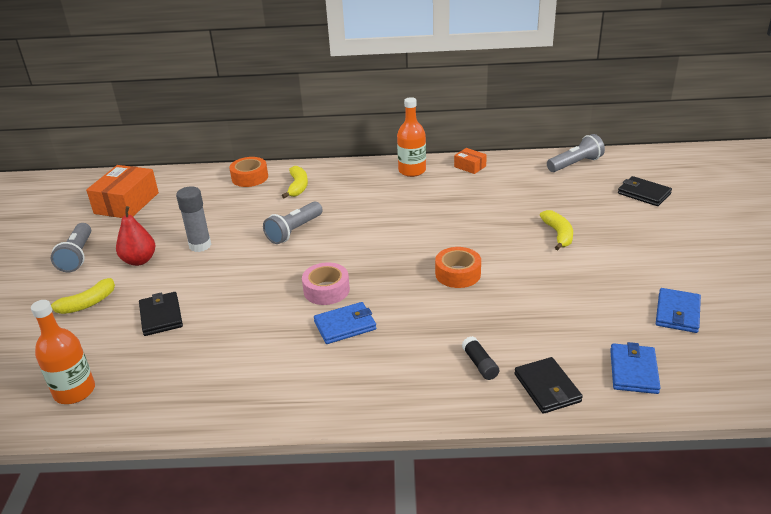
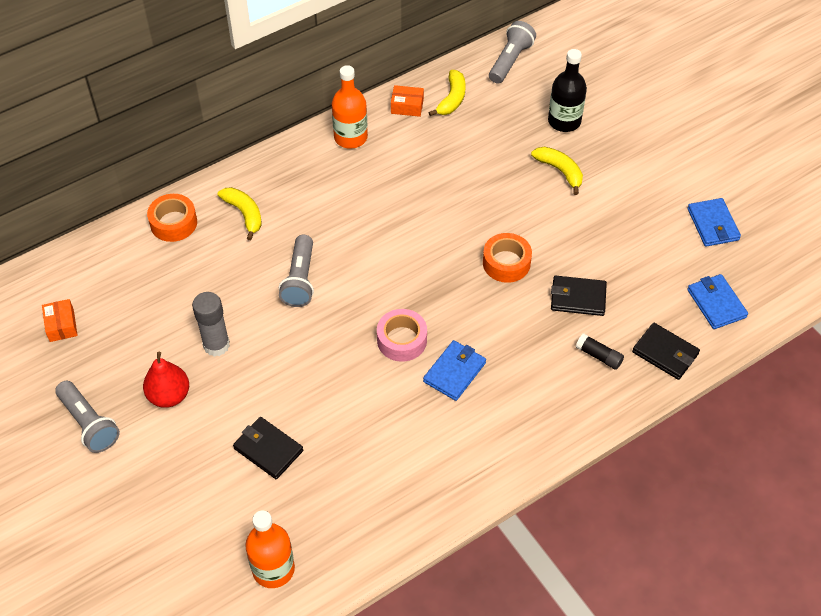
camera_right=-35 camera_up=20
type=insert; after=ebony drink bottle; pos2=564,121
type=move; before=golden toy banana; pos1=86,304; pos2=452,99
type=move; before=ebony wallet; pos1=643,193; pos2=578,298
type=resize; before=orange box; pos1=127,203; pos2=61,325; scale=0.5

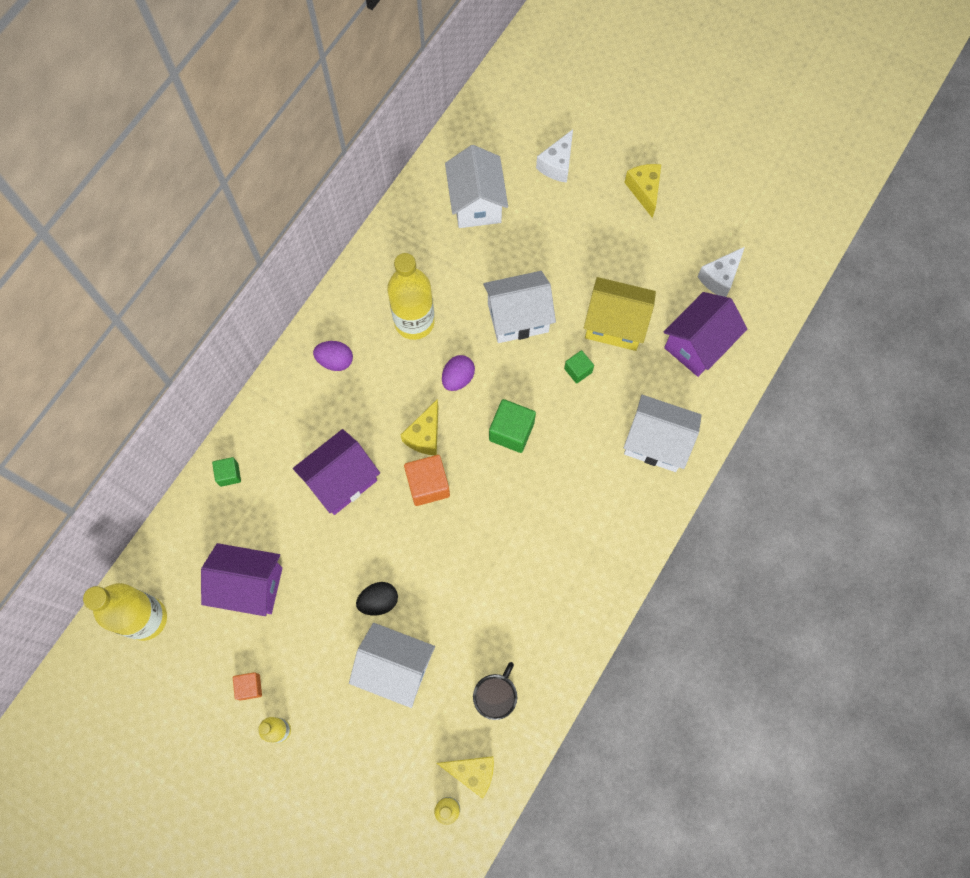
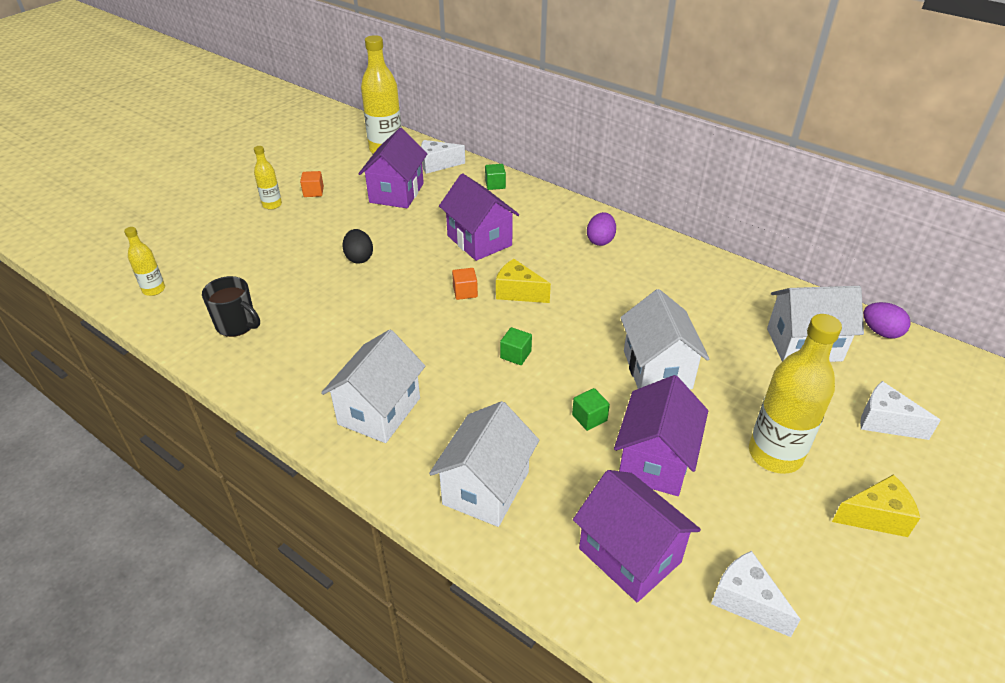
camera_right=95 camera_up=-30
type=delete; before=golden cheese wedge; pos1=472,772
type=insert; after=white cheese wedge; pos2=437,165
type=move; before=white cottage; pos1=395,668; pos2=379,411
type=move; before=golden drink bottle; pos1=414,322; pos2=775,454
type=move; before=violet egg shape; pos1=458,378; pos2=881,332
type=recolor; before=golden cottage; after=violet cottage; pos1=615,324; pos2=655,461
type=resize; before=orange cube; pos1=428,485; pos2=465,292; scale=0.59
type=resize; before=leaf-green cube; pos1=511,431; pos2=515,355; scale=0.59

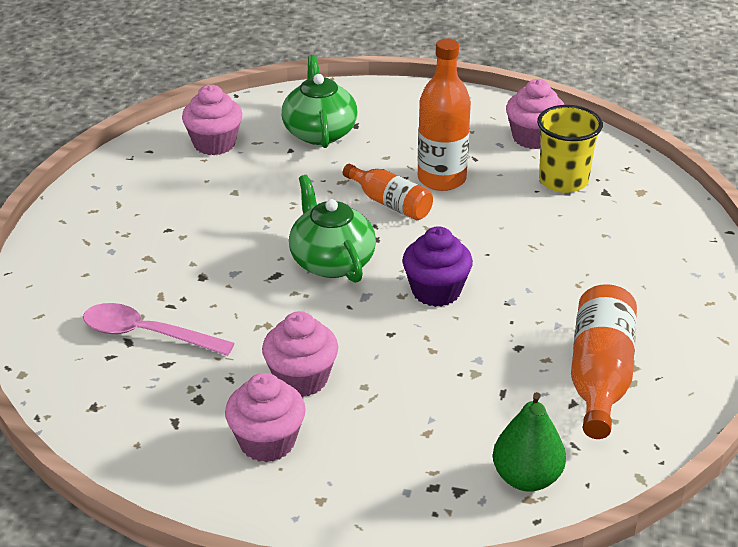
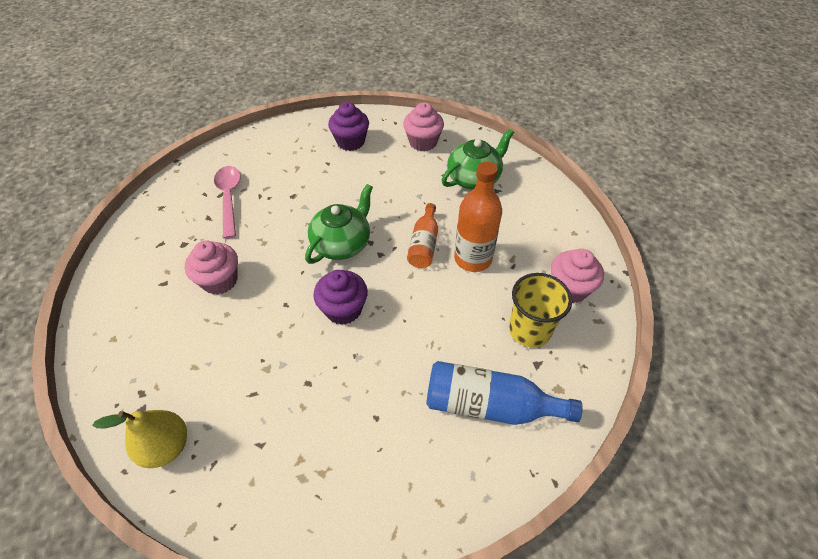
camera_right=60 camera_up=15
type=delete; before=rose-pink muffin; pos1=267,442
type=delete; before=orange drink bottle; pos1=600,376
type=insert; after=violet muffin; pos2=350,142
type=insert; after=royal blue drink bottle; pos2=489,405
type=recolor; before=leaf-green pear; after=golden pear; pos1=526,478; pos2=166,446

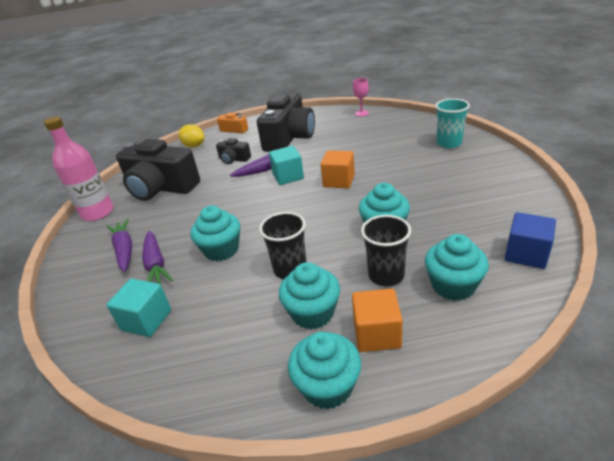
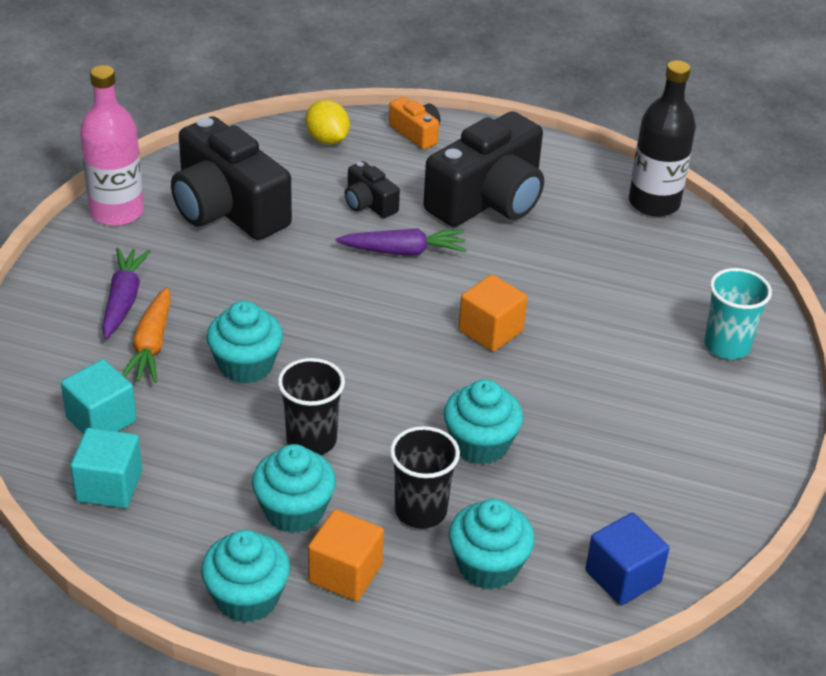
camera_right=20 camera_up=5
type=move; before=turquoise cube; pos1=288,176; pos2=109,486
type=replace; before=rose-pink chalice; after=ebony drink bottle; pos1=361,113; pos2=654,203
type=recolor; before=violet root vegetable; after=orange root vegetable; pos1=156,265; pos2=151,345

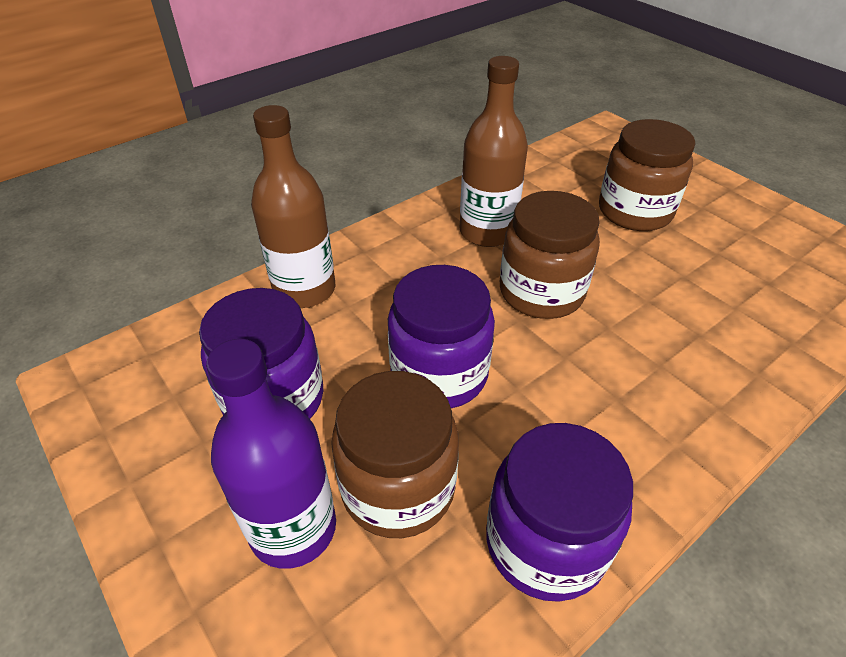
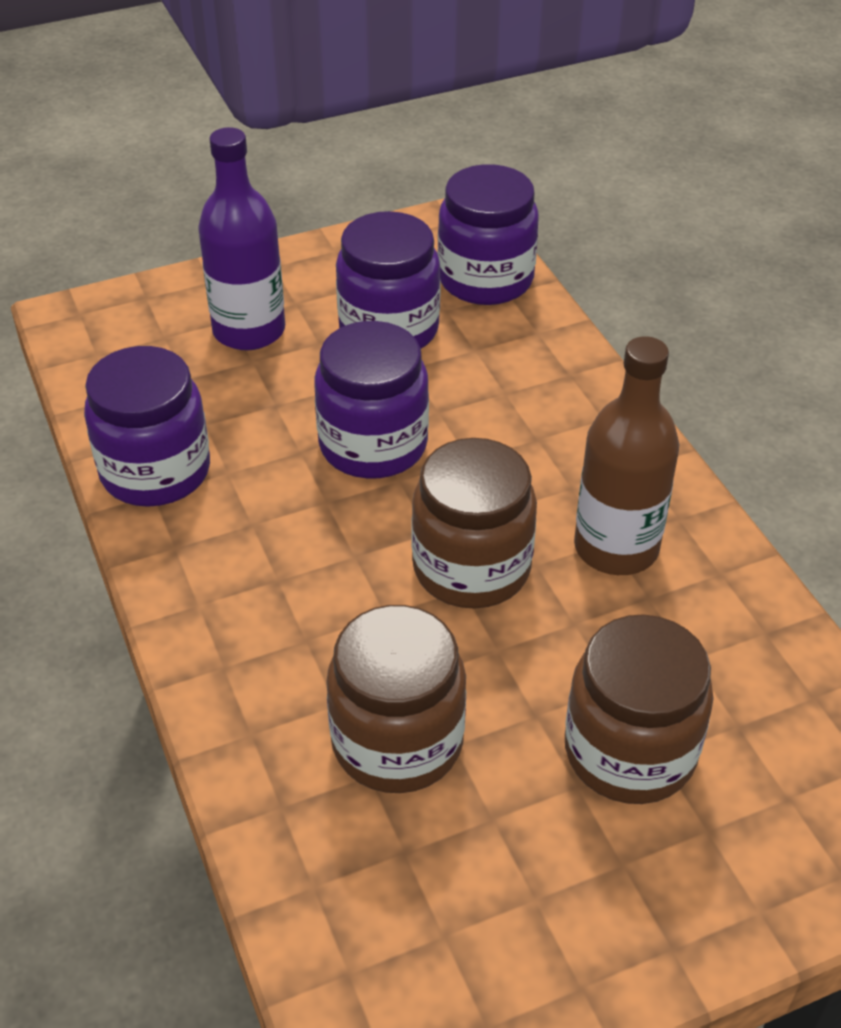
camera_right=105 camera_up=0
type=delete; before=dark brown drink bottle; pos1=304,290
type=insert; after=violet preserve jar; pos2=485,279
type=move; before=dark brown preserve jar; pos1=398,488; pos2=397,741

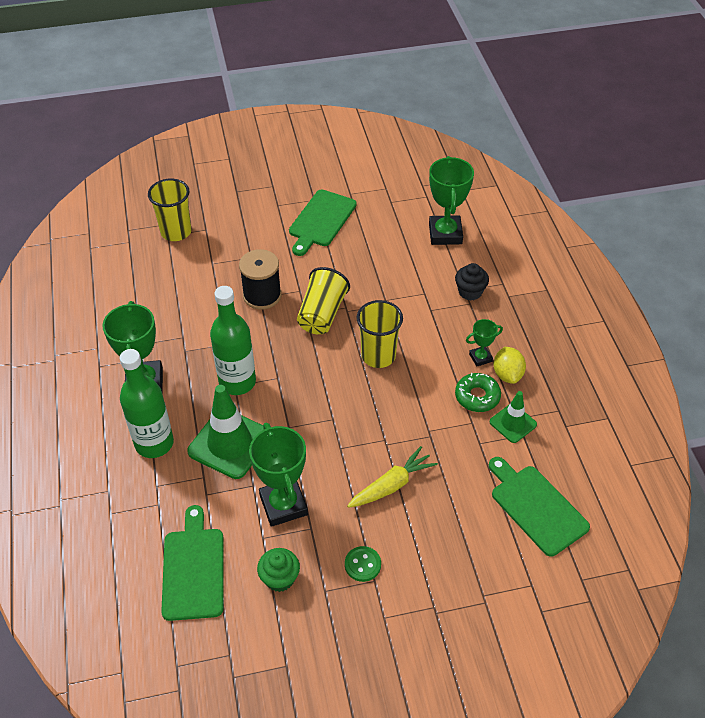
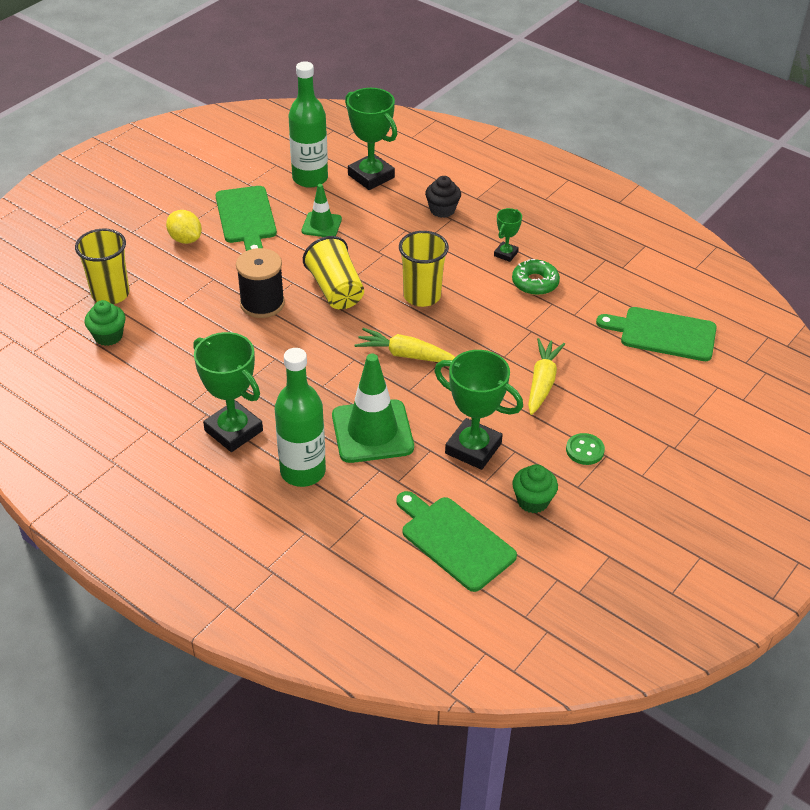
camera_right=-40 camera_up=-5
type=insert; after=leaf-green muffin; pos2=108,336
type=insert; after=golden root vegetable; pos2=405,355
type=move; before=leaf-green drink bottle; pos1=237,382; pos2=310,178
type=move; before=leaf-green traffic cone; pos1=513,423; pos2=321,225
type=move; before=golden citrus fruit; pos1=507,374; pos2=185,239

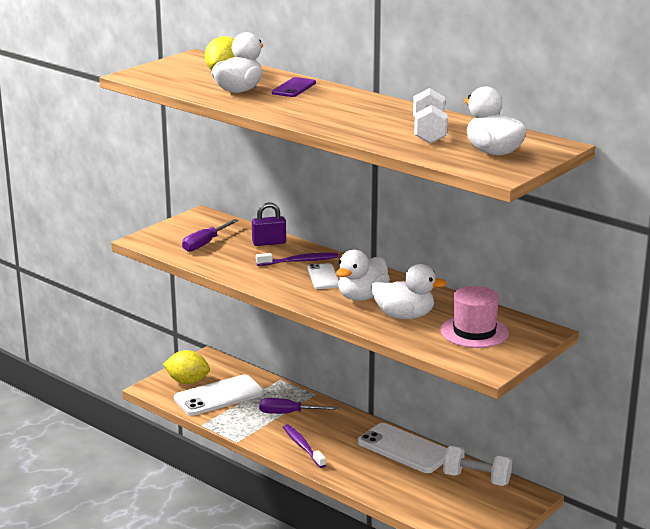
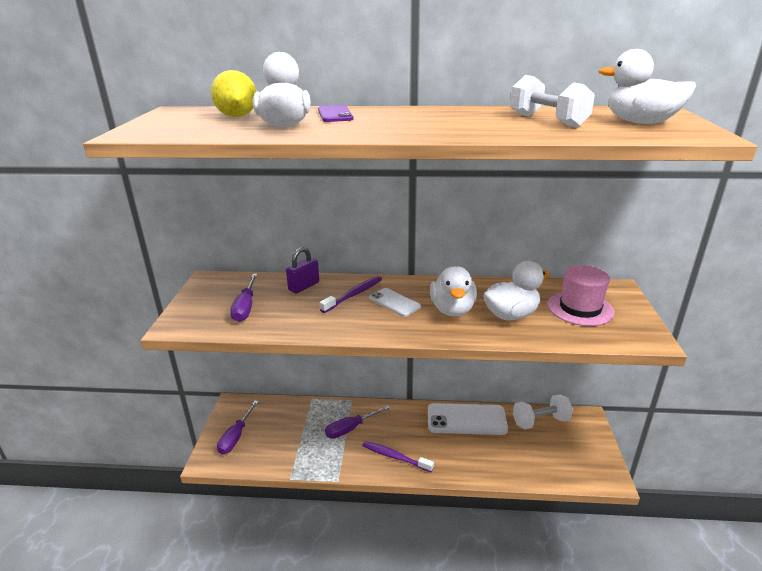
camera_right=-35 camera_up=5
type=delete; before=white phone; pos1=219,396
type=replace; before=golden citrus fruit; after=violet hand screwdriver; pos1=187,381; pos2=236,437

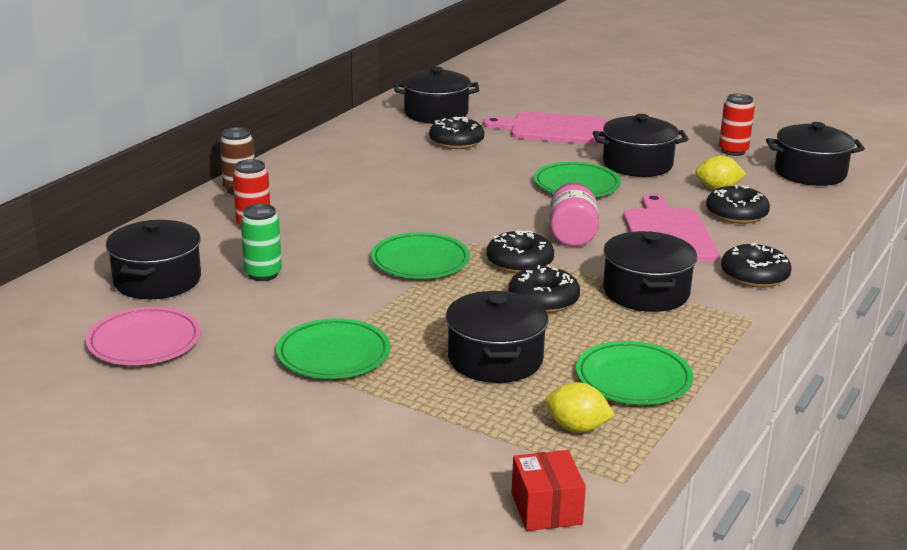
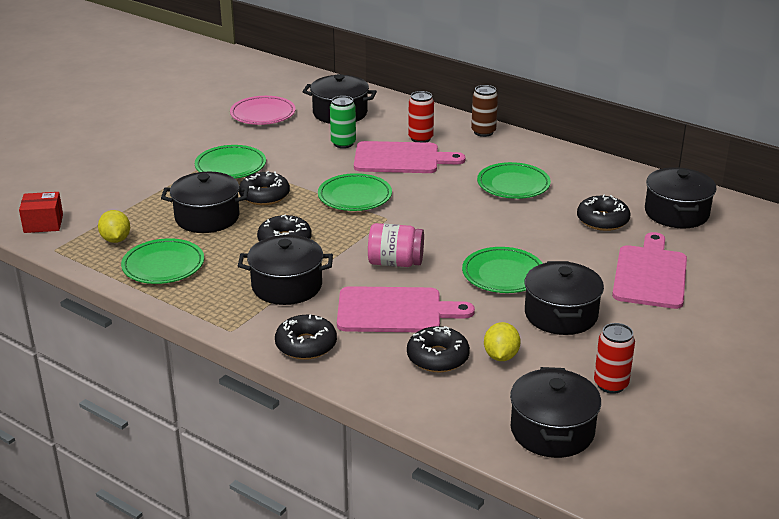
camera_right=95 camera_up=5
type=insert; after=rose-pink cutting board; pos2=401,159
type=insert; after=leaf-green flat dish; pos2=513,185
type=move; before=ebony doughnut; pos1=519,262; pos2=264,196
type=rotate; before=golden citrus fruit; pos1=577,428; pos2=116,239; turn=-45

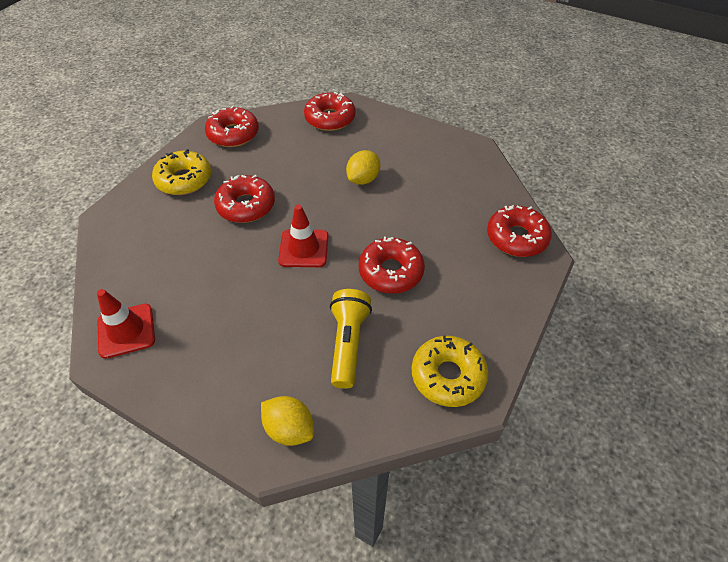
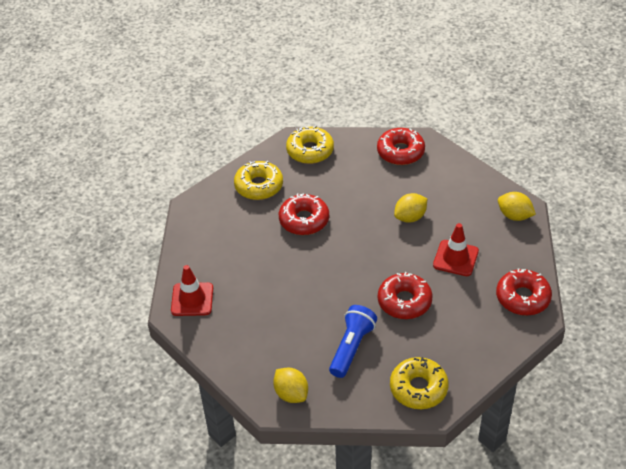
camera_right=20 camera_up=-5
type=insert; after=golden citrus fruit; pos2=514,216
type=move; before=scarlet traffic cone; pos1=304,248; pos2=455,258
type=recolor; before=scarlet doughnut; after=golden doughnut; pos1=233,134; pos2=310,151
type=recolor; before=golden pocket torch; after=royal blue pocket torch; pos1=348,343; pos2=351,347

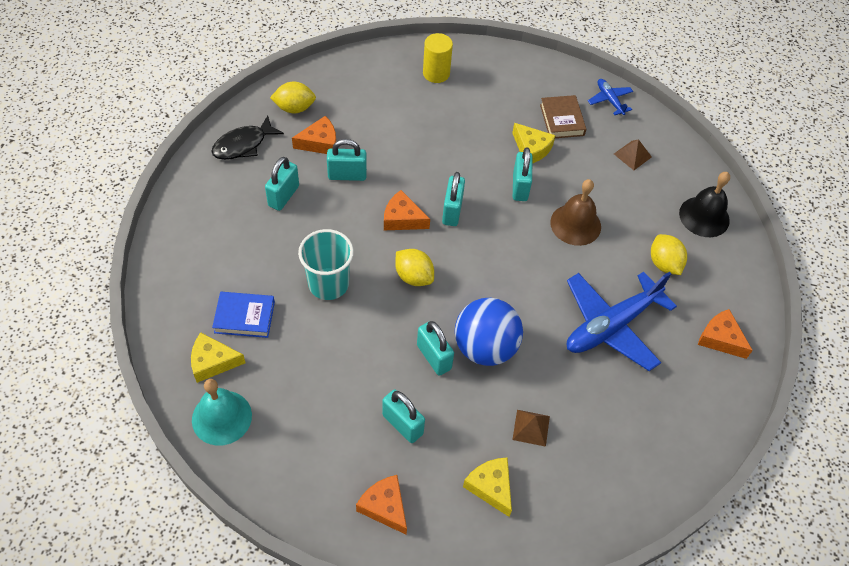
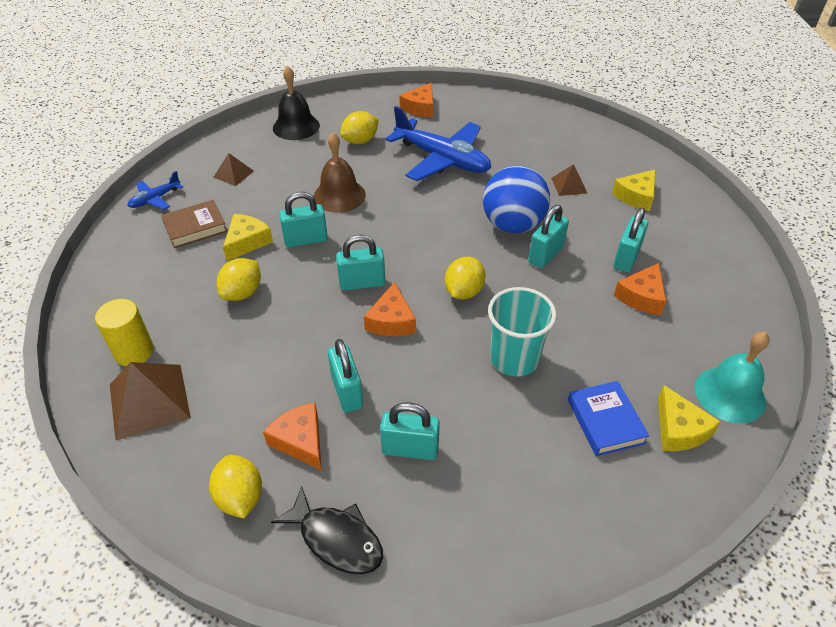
camera_right=-105 camera_up=-10
type=insert; after=dark brown pyramid shape; pos2=149,401
type=insert; after=golden citrus fruit; pos2=242,293
type=move; before=orange cheese wedge; pos1=384,507; pos2=642,297

